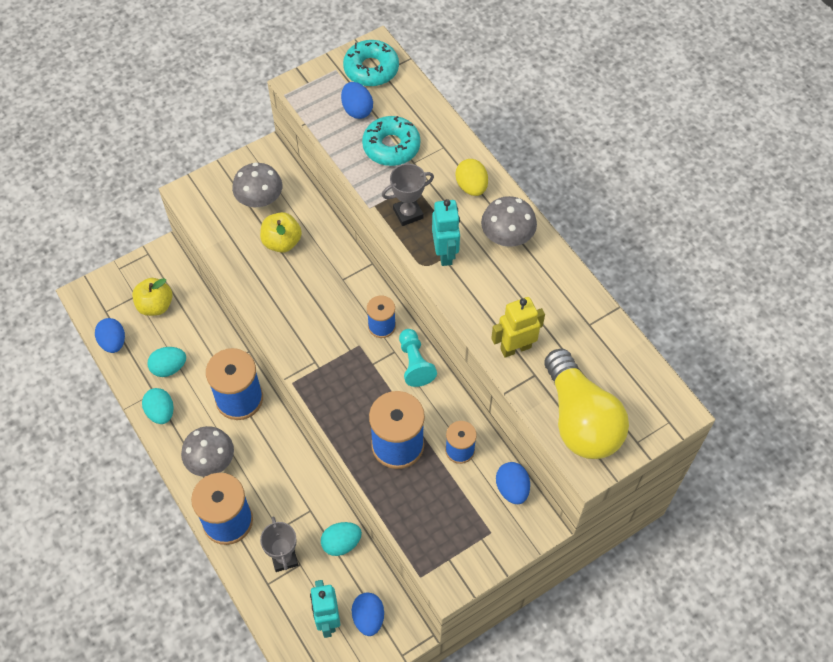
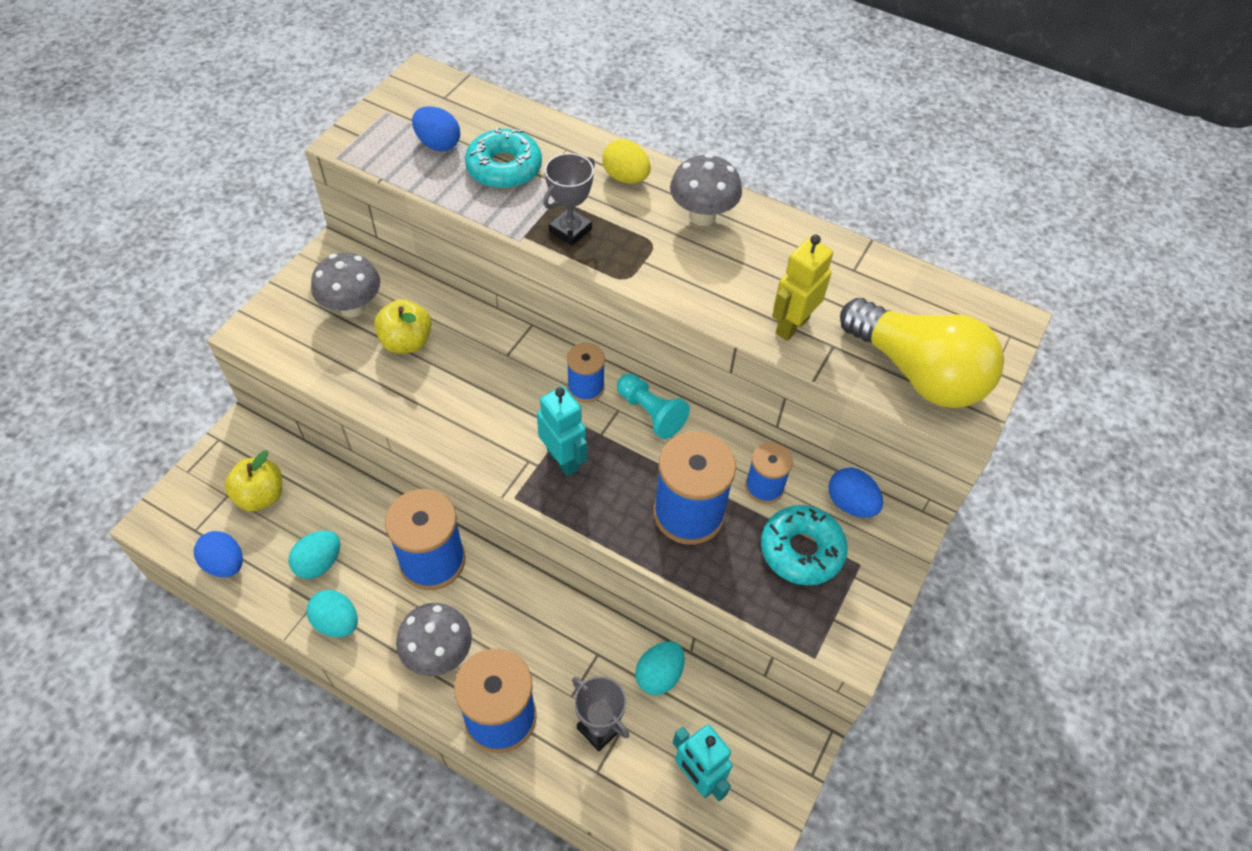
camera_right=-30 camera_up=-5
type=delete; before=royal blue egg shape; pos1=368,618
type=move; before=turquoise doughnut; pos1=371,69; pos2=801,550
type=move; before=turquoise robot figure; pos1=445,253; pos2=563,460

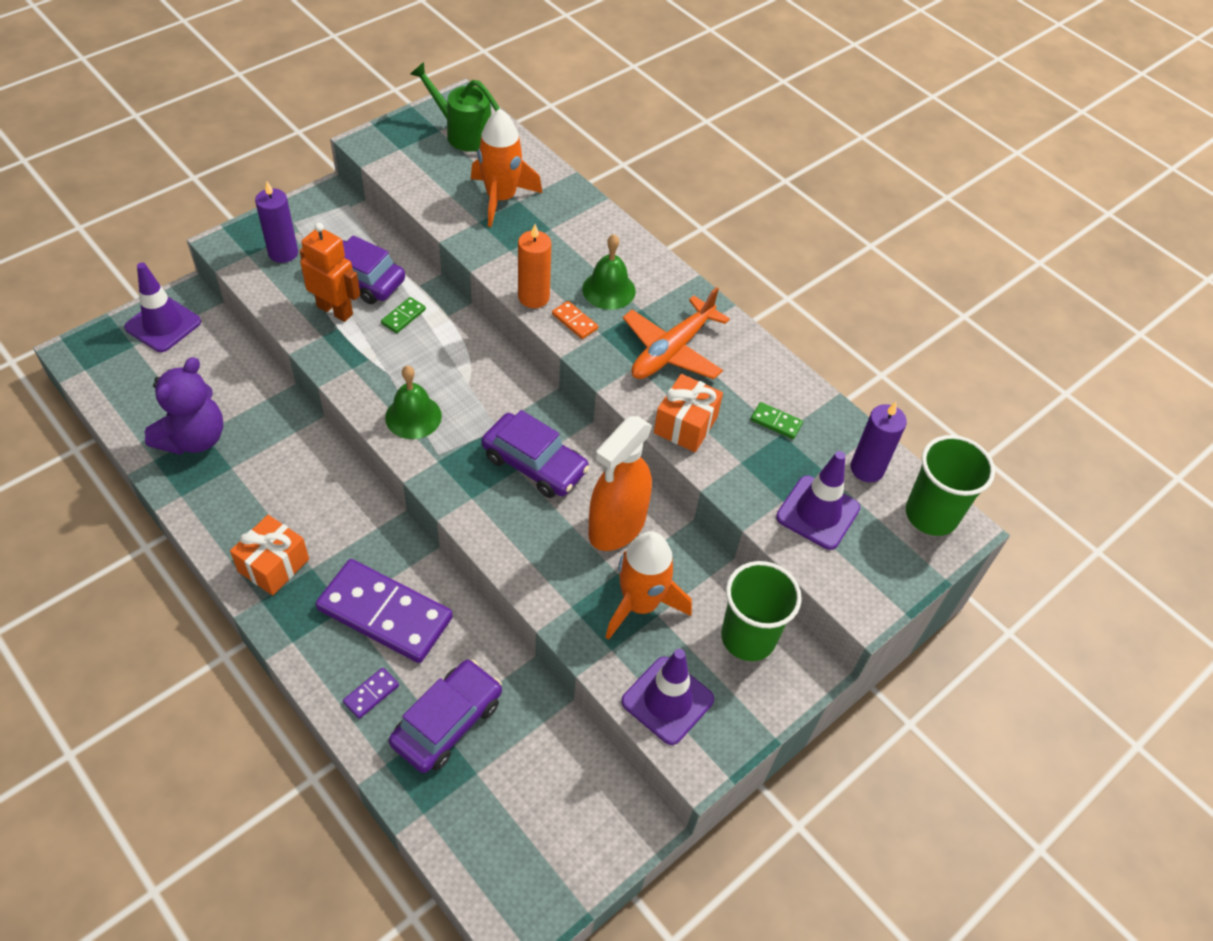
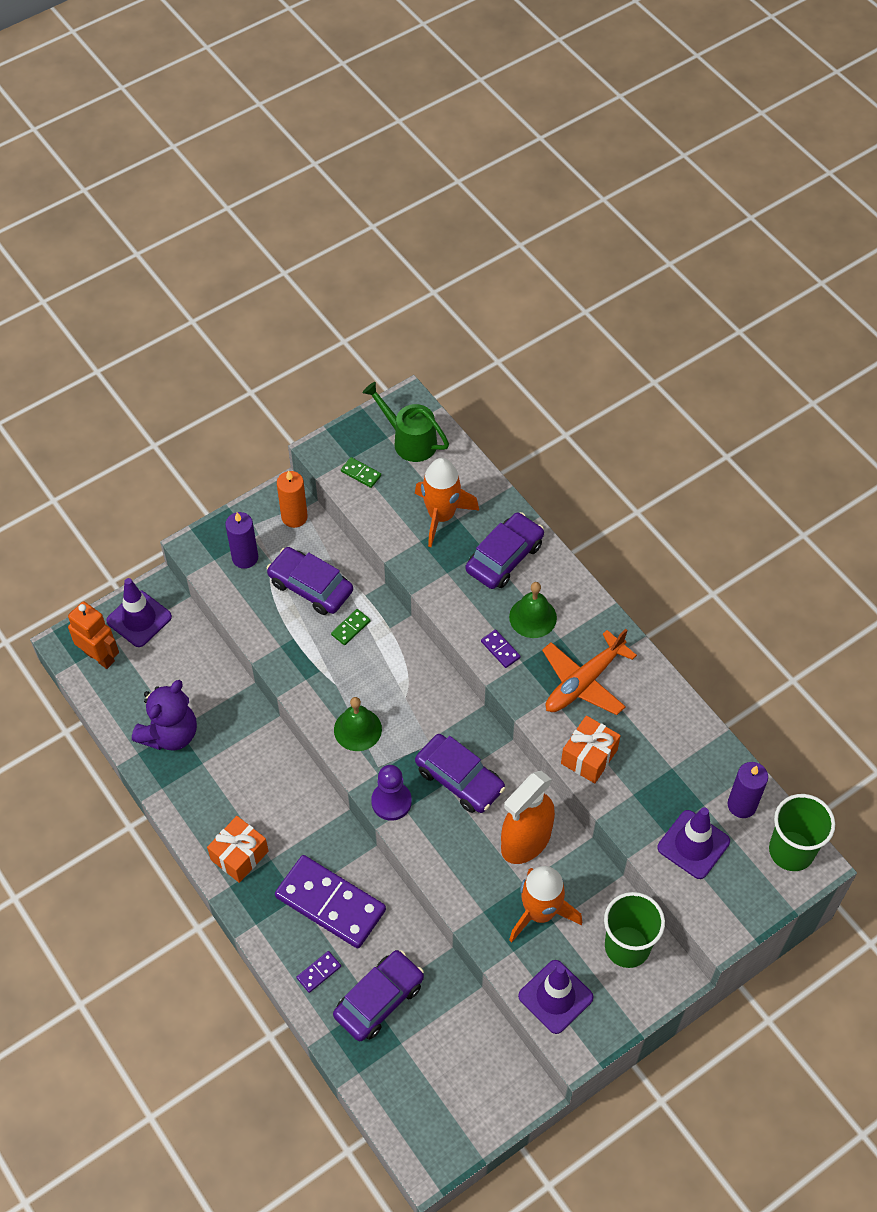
camera_right=10 camera_up=5
type=insert; after=violet game pawn; pos2=391,802
type=insert; after=violet toy car; pos2=504,557
type=move; before=orange robot figure; pos1=335,310; pos2=99,656
type=move; before=orange wax candle; pos1=533,297; pos2=294,517
type=move; before=leaf-green domino piece; pos1=776,422; pos2=361,473
type=recolor; before=orange domino piece; after=violet domino piece; pos1=575,321; pos2=500,649

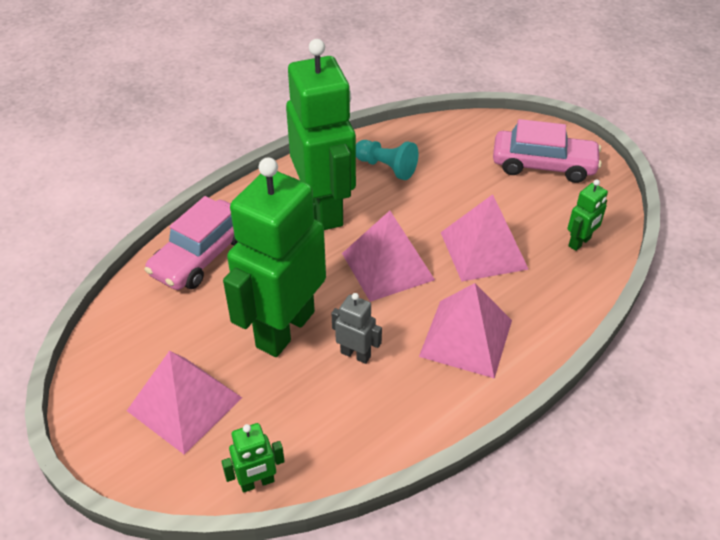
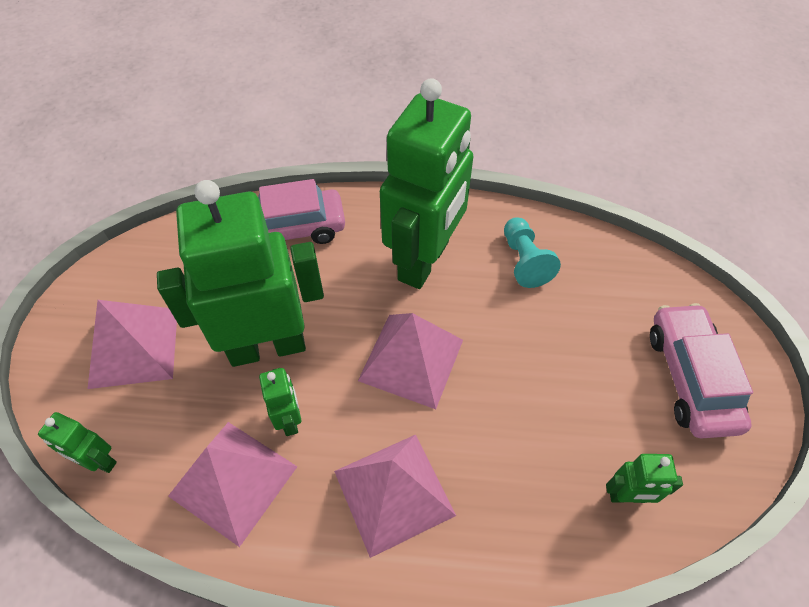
camera_right=45 camera_up=10
type=move; before=rose-pink pyramid shape; pos1=483,250; pos2=233,481
type=recolor; before=grey robot figure; after=leaf-green robot figure; pos1=355,354; pos2=289,420
type=rotate; before=rose-pink toy car; pos1=543,165; pos2=690,378; turn=-150

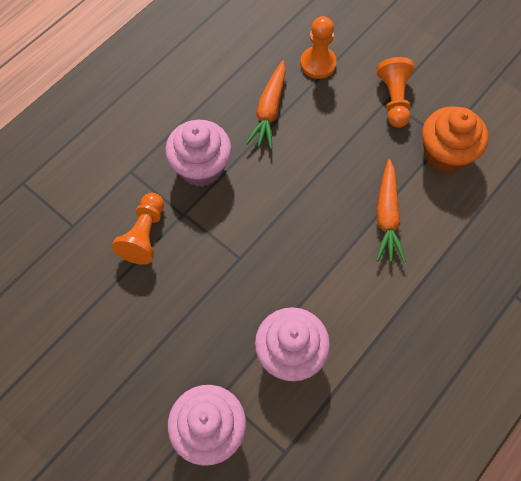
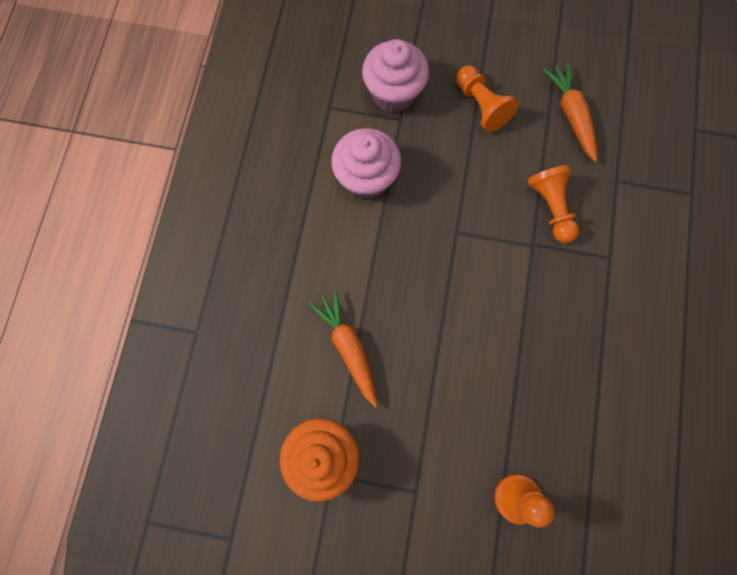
camera_right=150 camera_up=10
type=delete; before=rose-pink muffin; pos1=201,167
type=move; before=orange root vegetable; pos1=269,110; pos2=571,115
type=move; before=orange game pawn; pos1=394,99; pos2=481,106

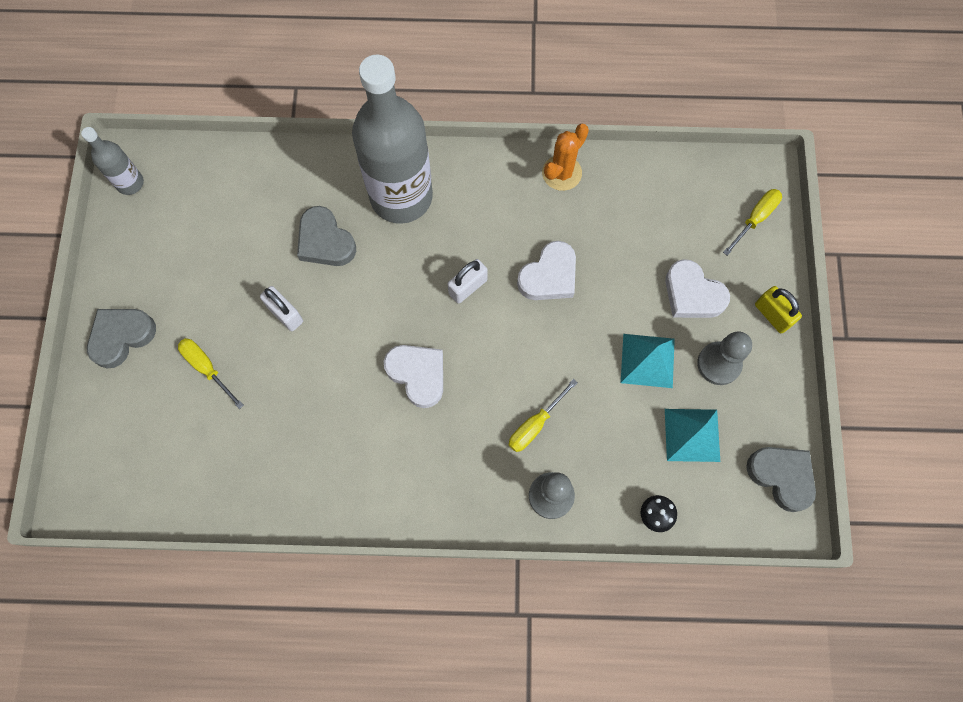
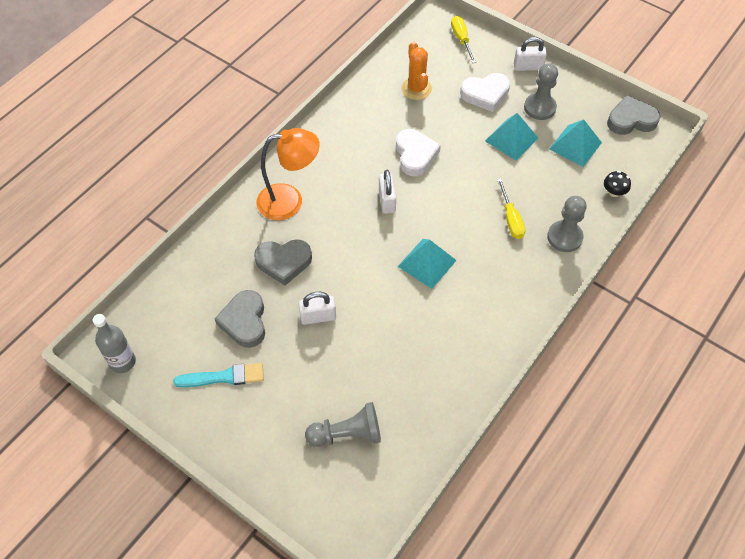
camera_right=-55 camera_up=-15
type=delete; before=golden hand screwdriver; pos1=207,368
type=insert; after=turquoise paint brush; pos2=224,377
type=insert; after=grey game pawn; pos2=347,434
type=move; before=grey love heart; pos1=121,337; pos2=244,321
type=move; before=orange cactus; pos1=562,173; pos2=416,89
type=replace; before=grey drink bottle; after=orange lamp; pos1=401,197; pos2=289,201
type=replace; before=white love heart; after=turquoise pyramid shape; pos1=418,375; pos2=427,263
type=recolor; before=golden lock; after=white lock; pos1=772,315; pos2=528,67

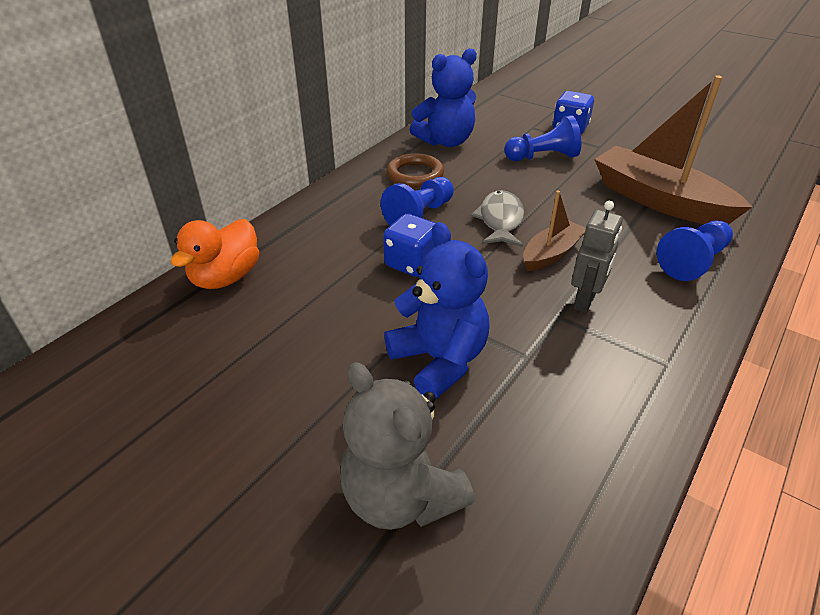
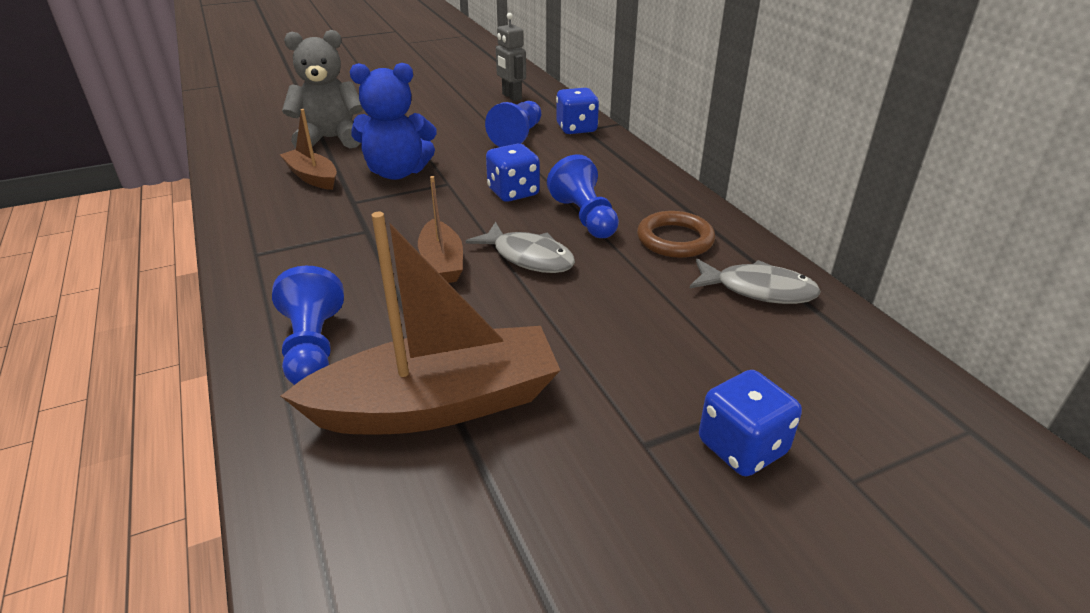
camera_right=120 camera_up=-5
type=insert; after=dark brown boat; pos2=312,177
type=move; before=royal blue game pawn; pos1=543,157; pos2=518,136
type=move; before=grey robot figure; pos1=585,301; pos2=511,97
type=replace; before=orange toy duck; after=royal blue die; pos1=226,277; pos2=576,129
type=replace; before=royal blue teddy; after=grey fish; pos1=446,141; pos2=758,290

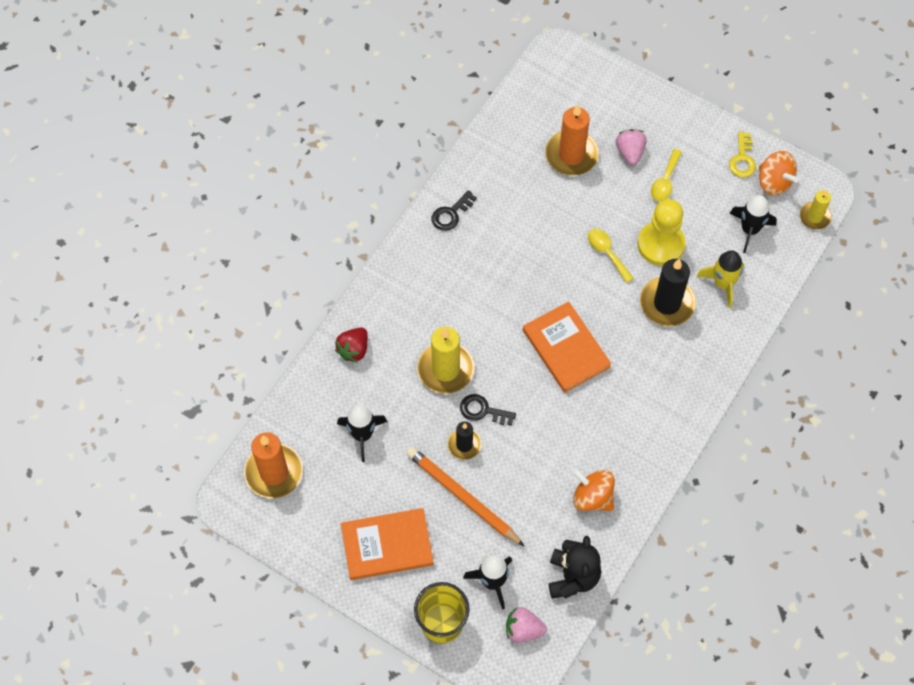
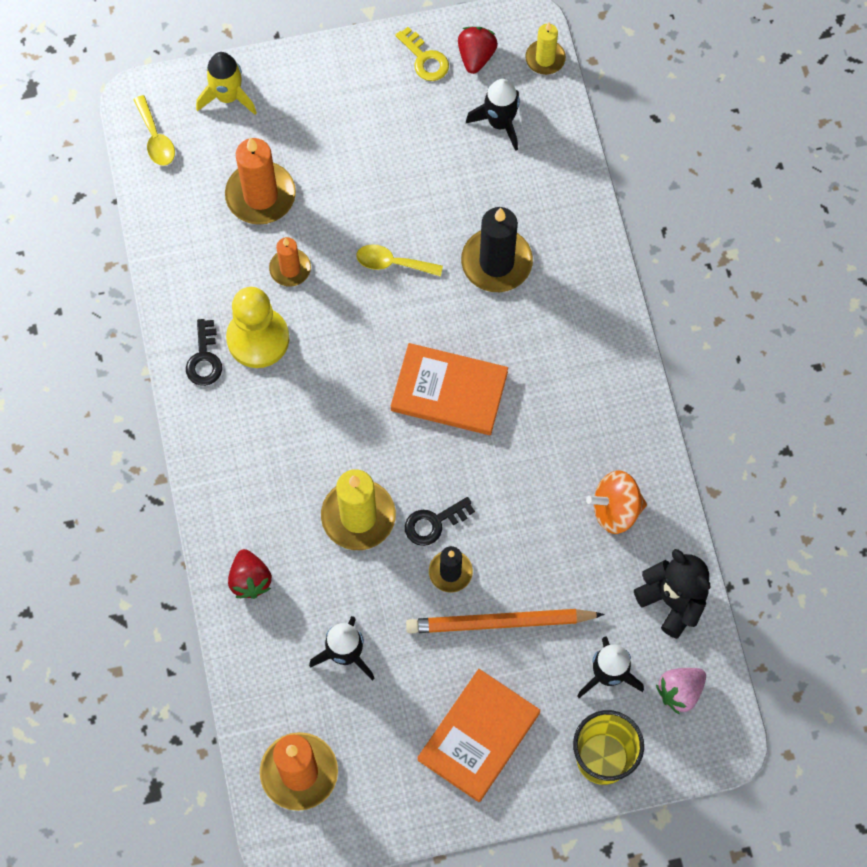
camera_right=-45 camera_up=5
type=delete; before=rose-pink berry; pos1=630,152
type=insert; after=orange wax candle; pos2=290,269
type=move; before=golden game pawn; pos1=661,244; pos2=258,339
type=move; before=golden spoon; pos1=665,181; pos2=156,138
type=move; before=golden toy rocket; pos1=723,283; pos2=228,96
type=replace; before=orange toy top; after=scarlet berry; pos1=774,182; pos2=476,56

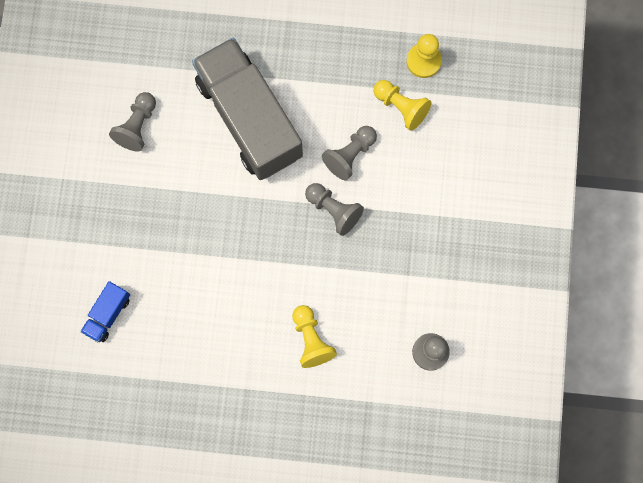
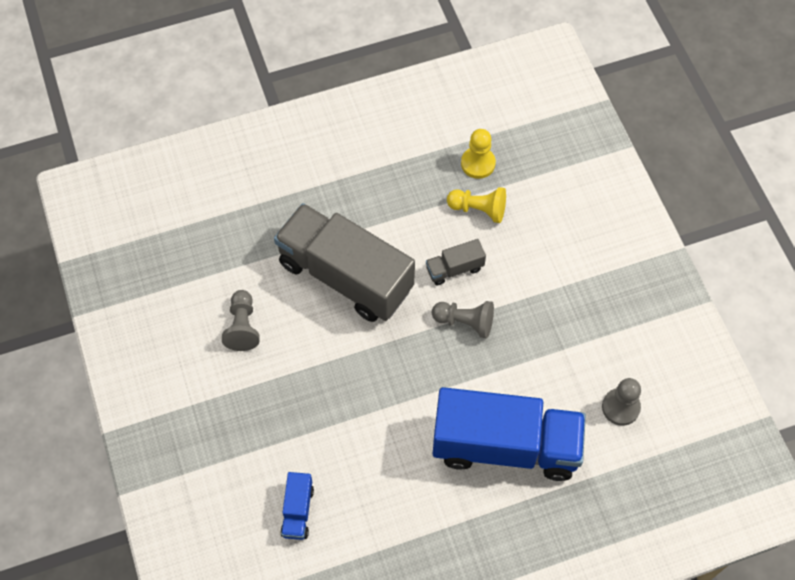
camera_right=-25 camera_up=-15
type=replace; before=golden game pawn; after=royal blue toy truck; pos1=311,339; pos2=505,446
type=replace; before=grey game pawn; after=grey toy truck; pos1=350,155; pos2=454,268

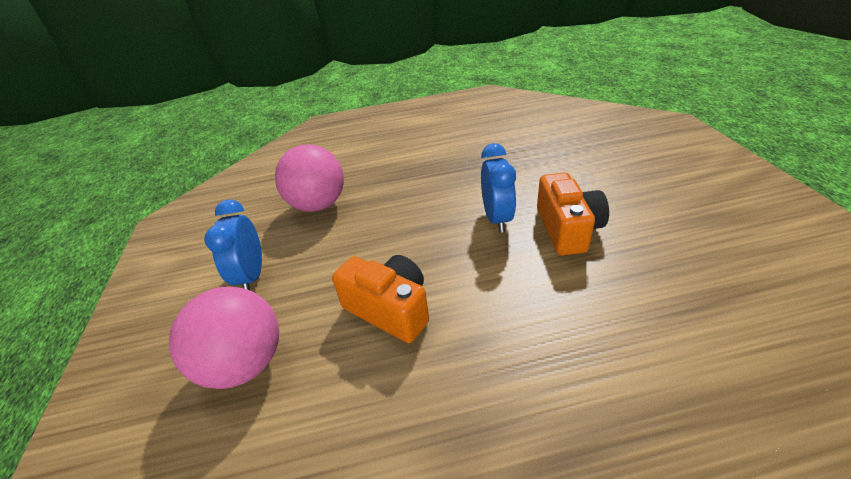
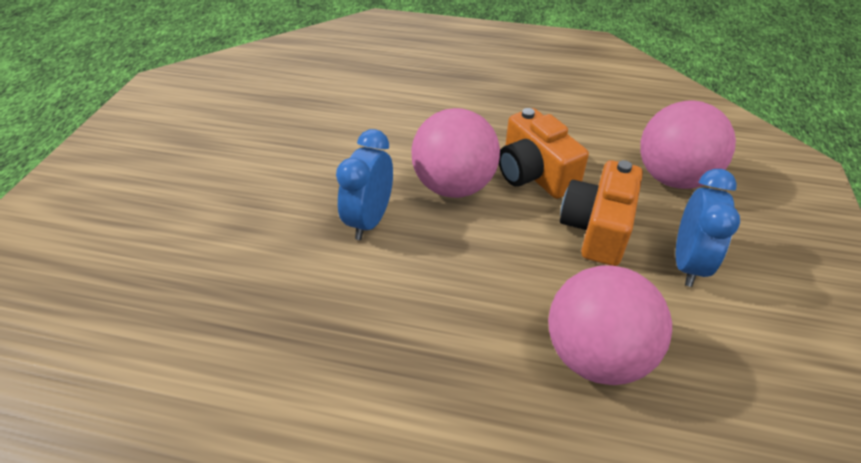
camera_right=-160 camera_up=5
type=insert; after=rose-pink sphere; pos2=454,186
type=move; before=orange camera; pos1=567,229; pos2=597,229

